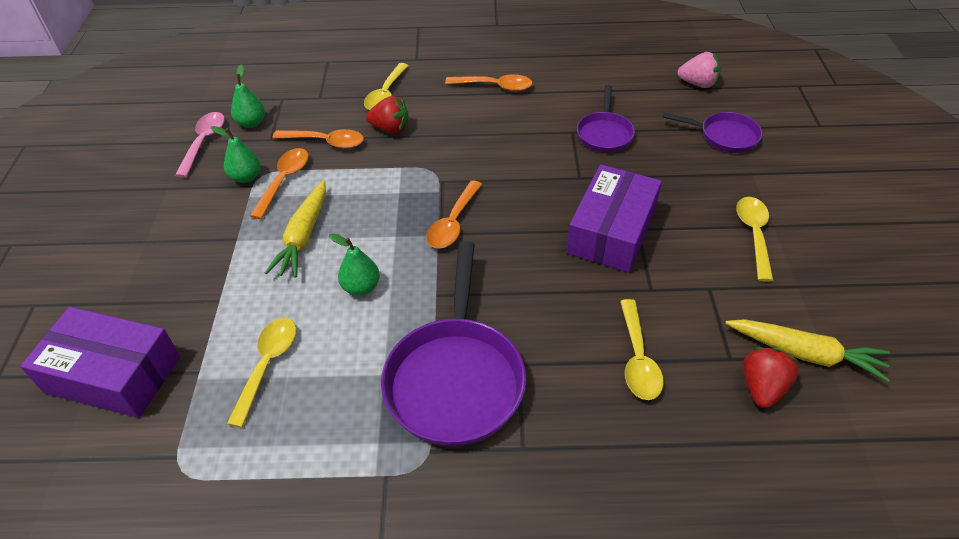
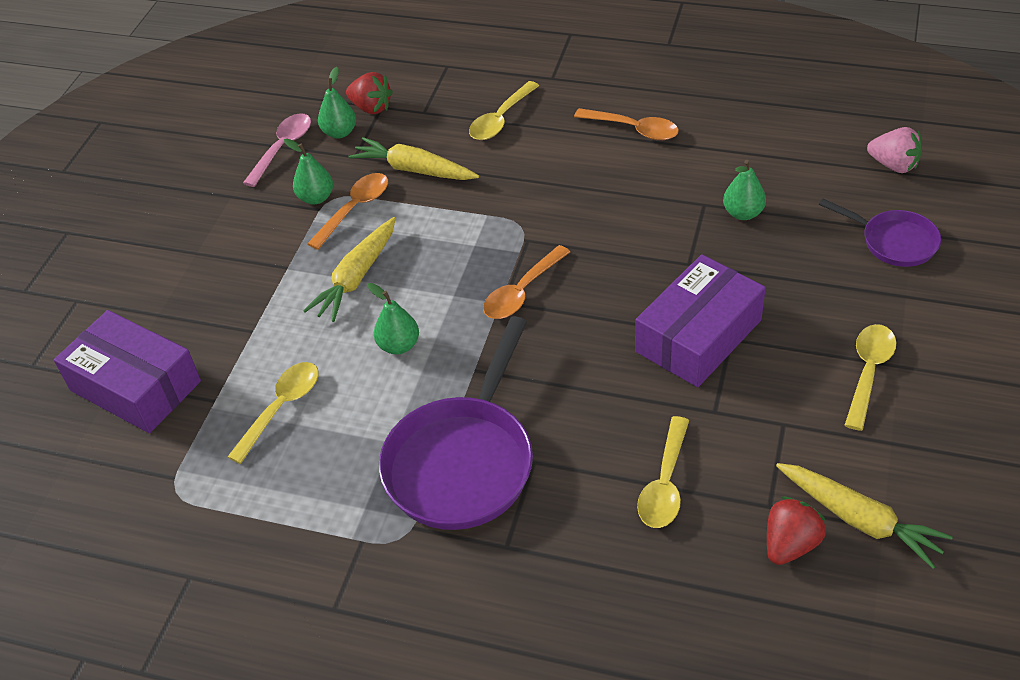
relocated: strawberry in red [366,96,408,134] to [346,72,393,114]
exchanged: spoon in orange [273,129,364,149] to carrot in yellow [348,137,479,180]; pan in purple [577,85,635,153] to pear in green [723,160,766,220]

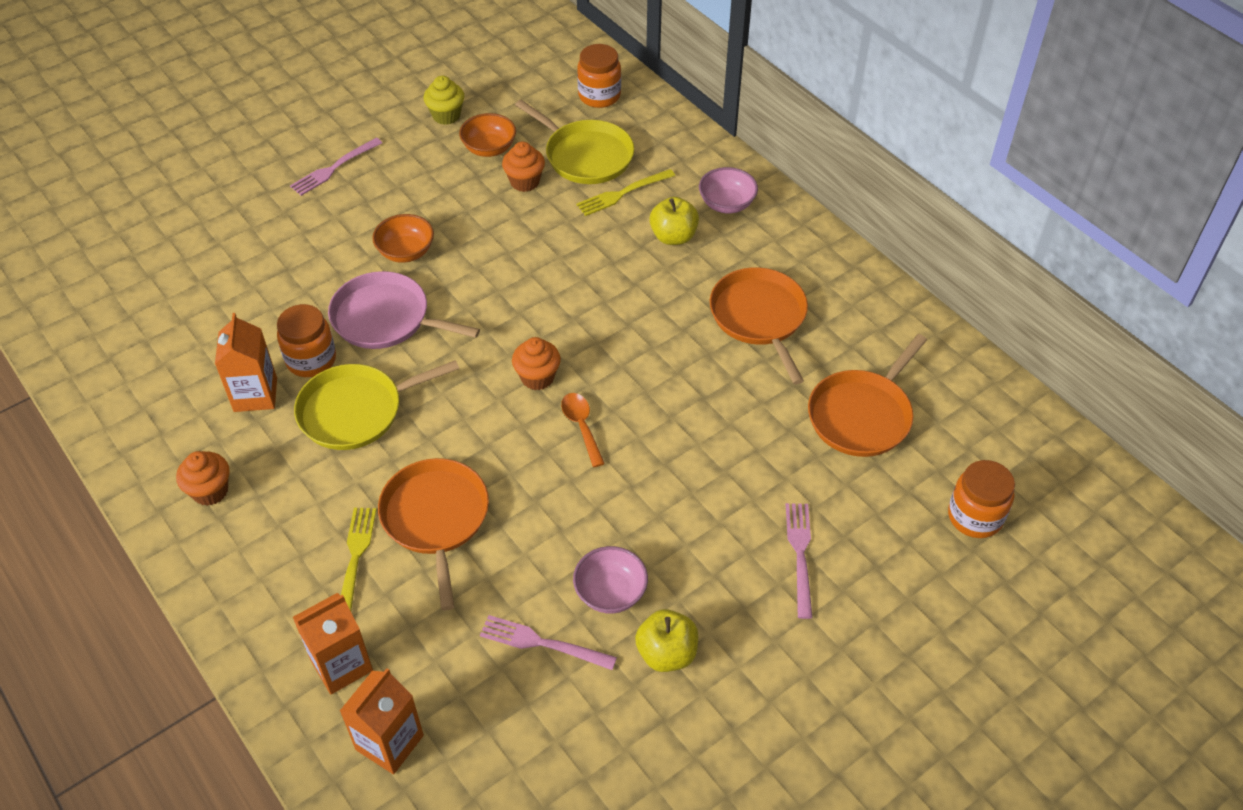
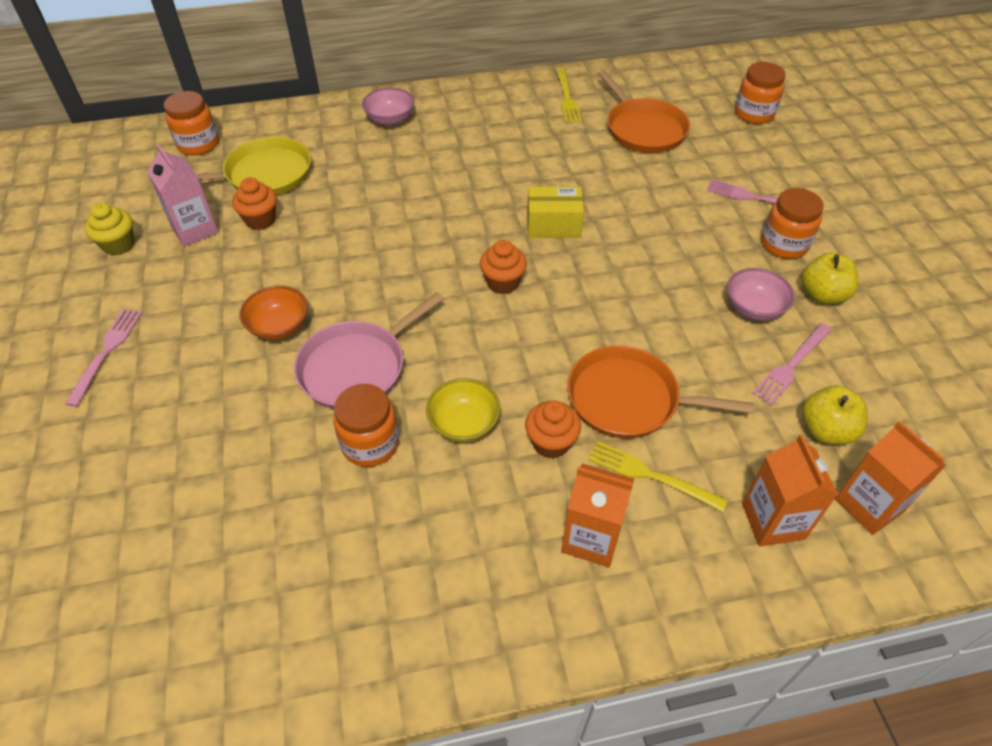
missing: spoon in orange [561,393,605,467]; pan in orange [710,267,808,384]
appeared: box in yellow [527,187,584,238]; jar in orange [762,188,824,259]
relocated: cupcake in orange [176,451,229,506] to [525,401,581,459]; carton in orange [215,313,277,412] to [561,463,634,567]; fork in yellow [576,169,675,216] to [556,68,582,123]; apple in yellow [649,197,699,245] to [802,385,868,445]
exchanged: pan in yellow [294,360,459,450] to bowl in yellow [426,378,501,442]; bowl in orange [459,113,516,157] to carton in pink [147,145,219,247]
spun: fork in pink [290,138,382,196] = [65,309,142,407] 150 degrees counterclockwise

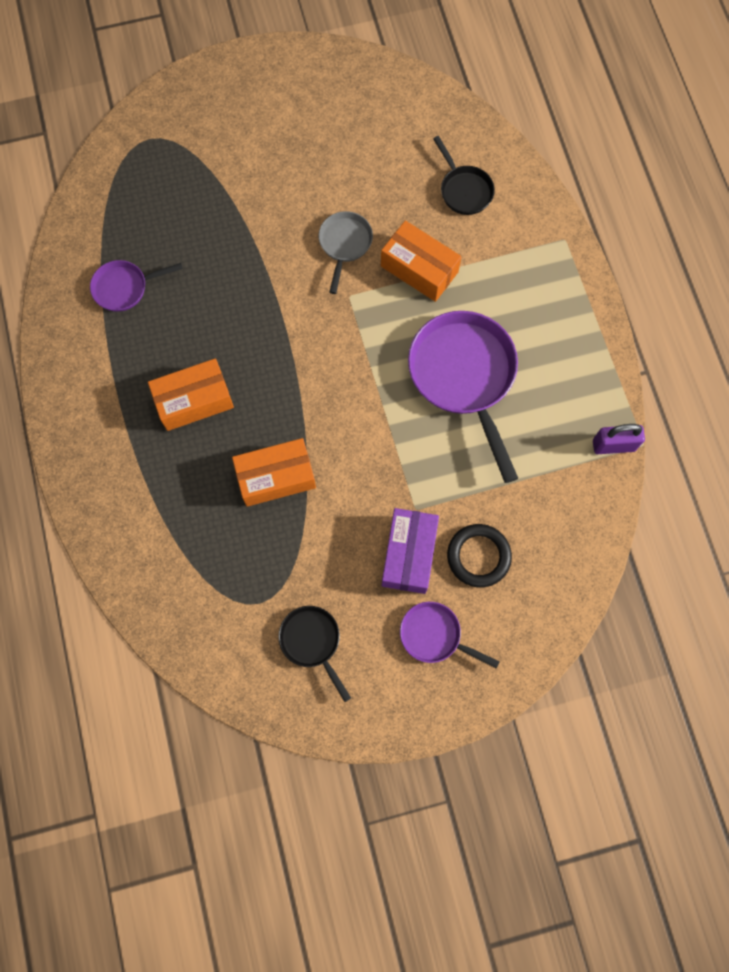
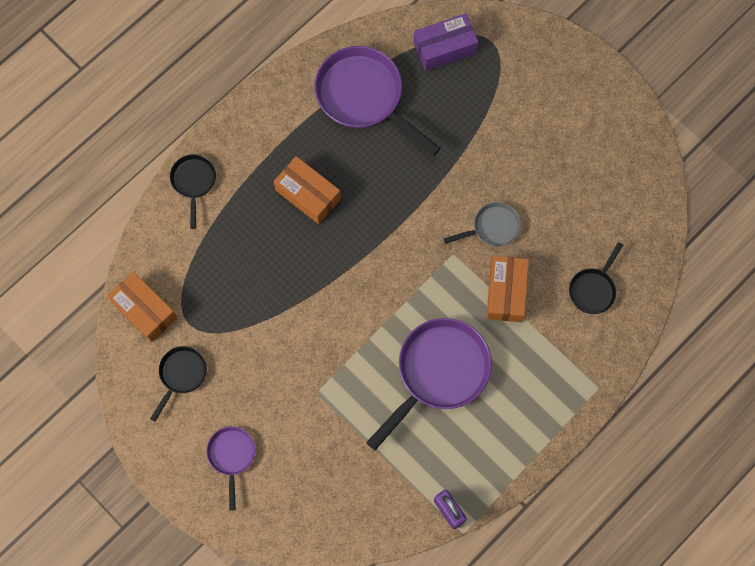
missing: ring in black [447,524,512,587]
appeared: pan in black [170,154,216,229]
relocated: box in orange [232,438,316,507] to [107,271,177,342]; box in purple [382,508,439,594] to [414,13,479,71]
size: pan in purple [90,260,183,312] = [314,46,441,156] x1.92

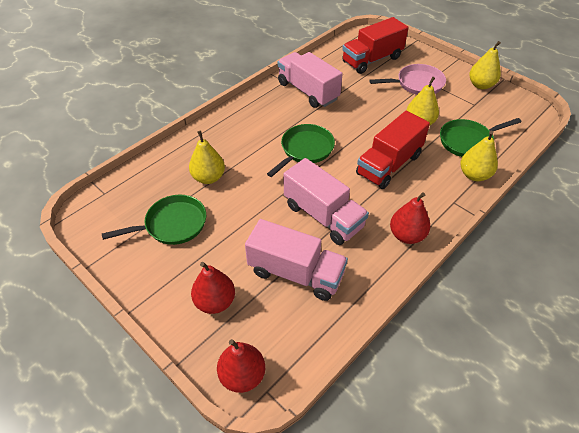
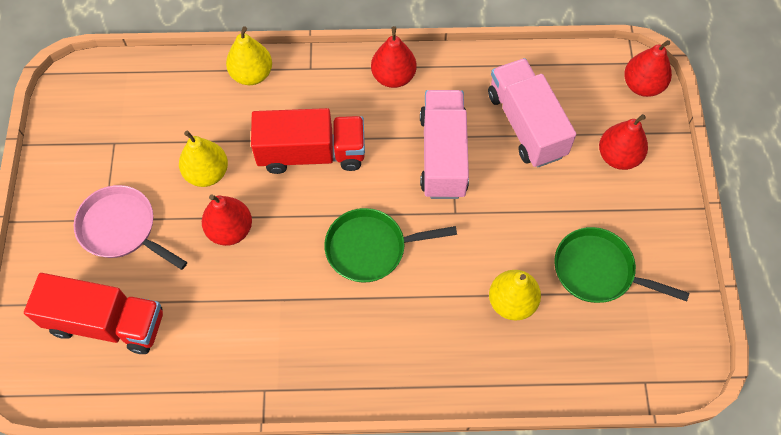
missing: truck in pink [278,52,343,108]; pan in green [440,118,521,157]; pear in yellow [469,41,501,89]
appeared: pear in red [202,195,252,246]

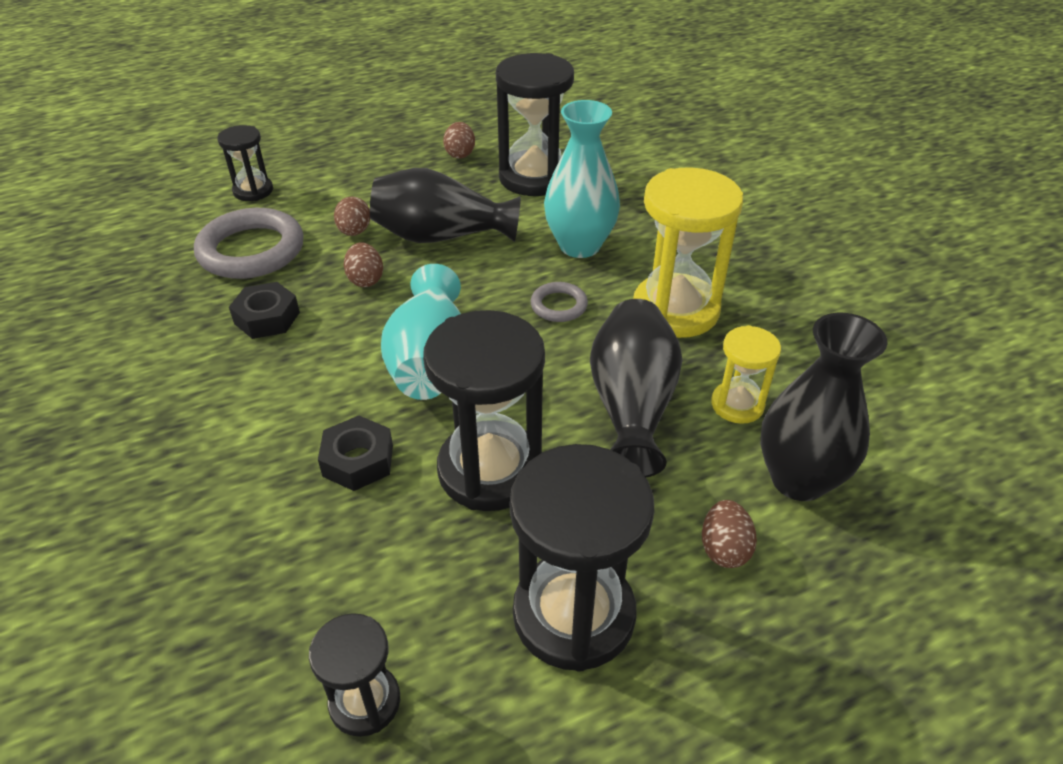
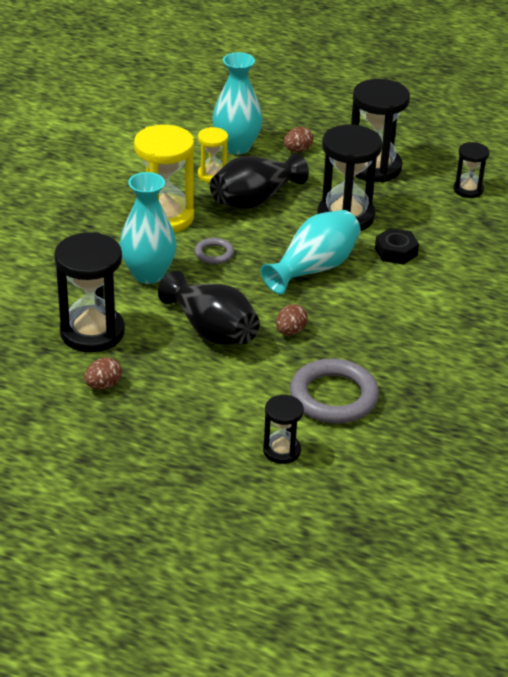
missing: nut in black [229,282,300,339]; egg in brown [334,197,370,236]
colour: vase in black [760,313,887,501] to vase in turquoise [212,52,263,155]

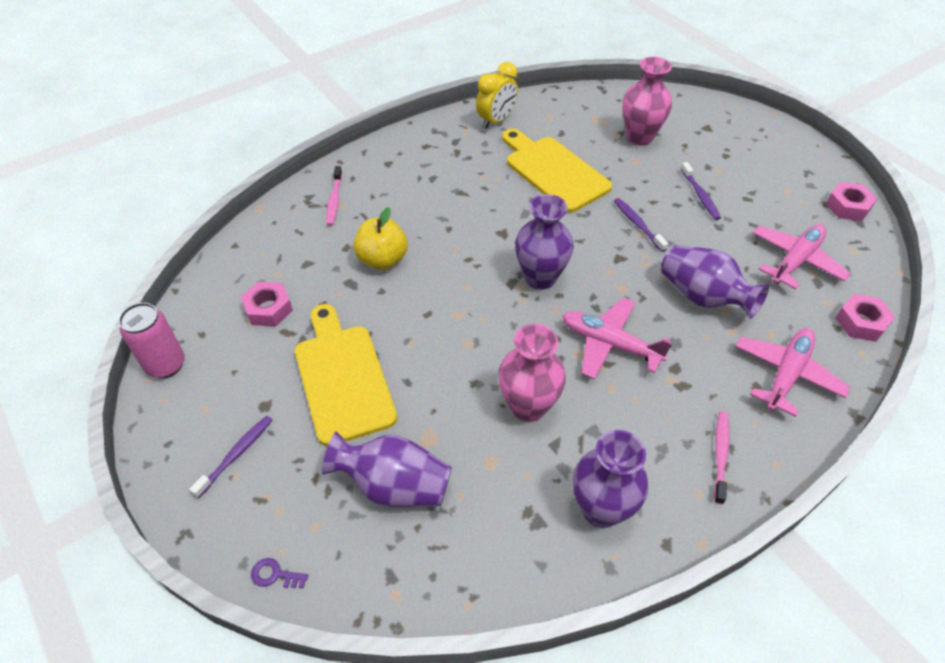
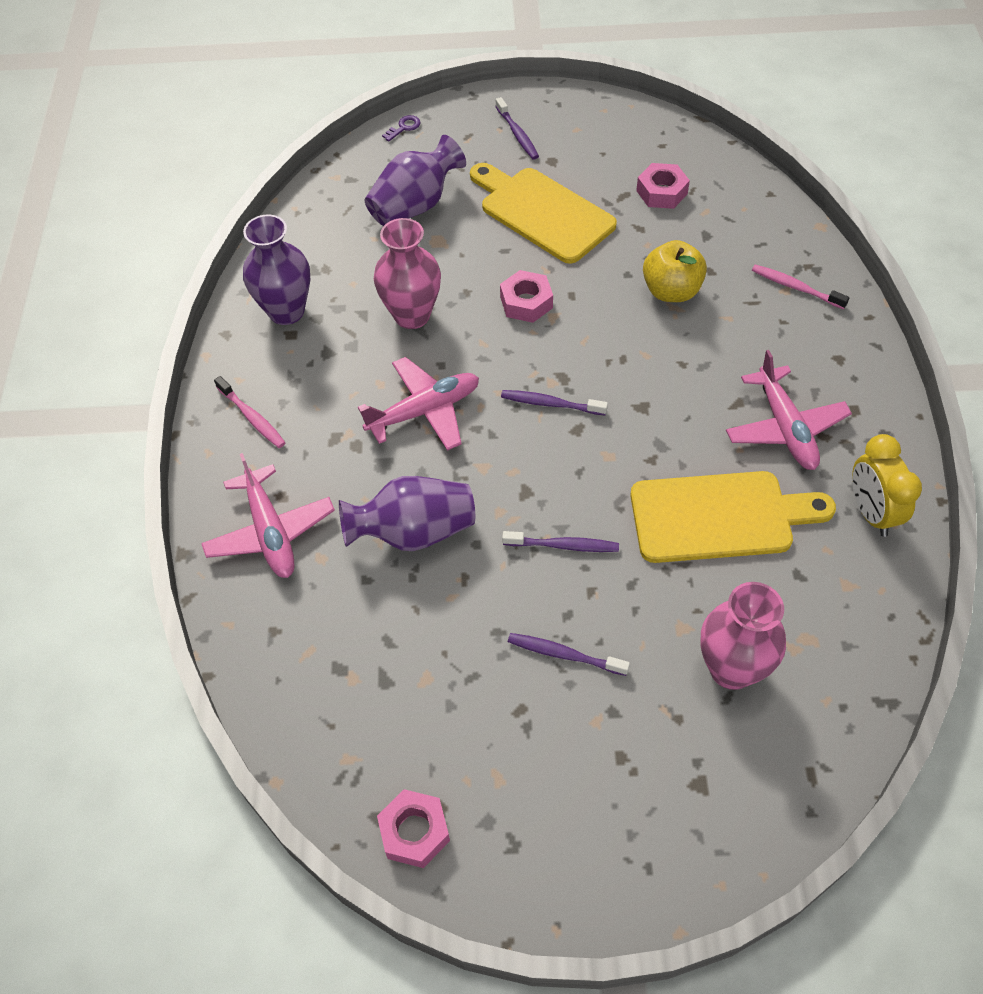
missing: can in pink [119,303,185,378]
relocated: plane in pink [753,224,851,289] to [726,350,852,470]; nut in pink [836,294,895,342] to [500,270,553,323]
exchanged: vase in purple [515,194,574,290] to toothbrush in purple [501,390,608,415]
spun: cutting board in yellow [295,304,397,446] = [470,163,617,264] 150 degrees counterclockwise

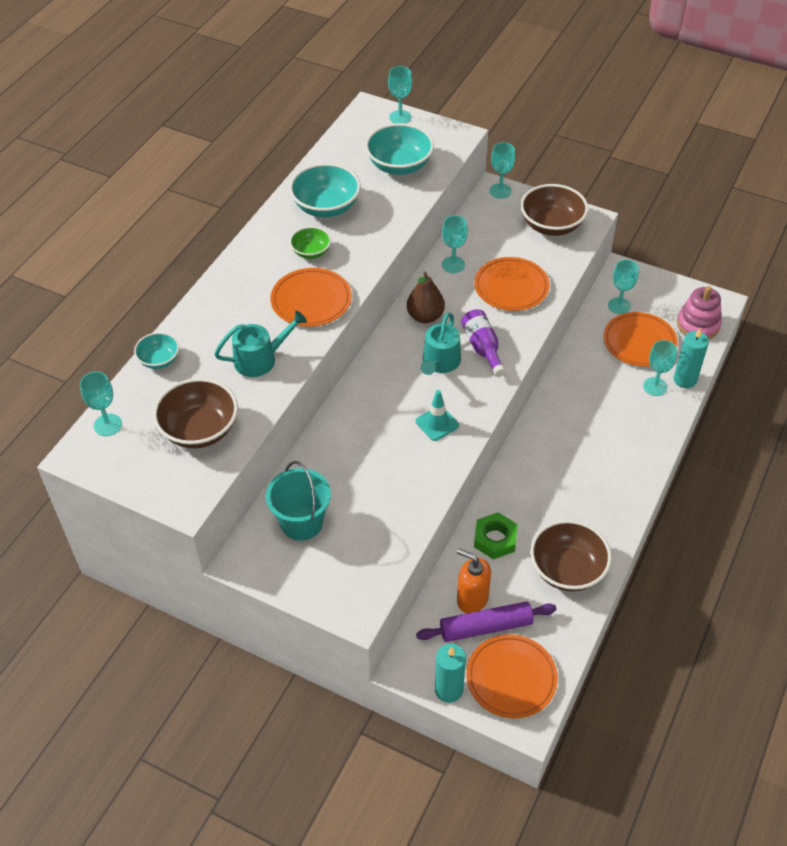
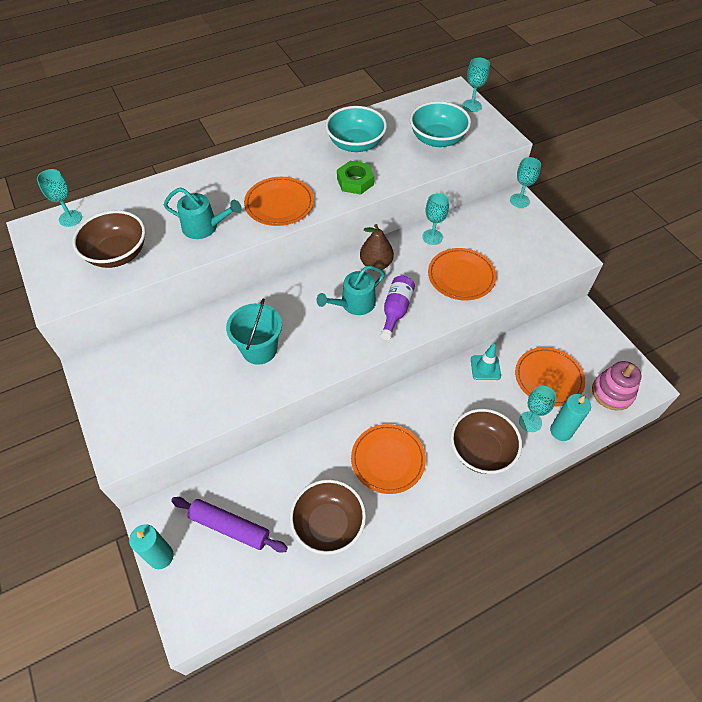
missing: bowl in turquoise [134,332,179,369]; bowl in green [290,226,331,259]; soap dispenser in orange [457,549,491,613]; goblet in turquoise [608,260,639,314]
relocated: bucket in turquoise [266,461,331,541] to [226,298,282,365]; traffic cone in turquoise [416,390,459,441] to [471,344,501,380]; plate in orange [466,634,558,719] to [351,424,426,494]; nut in green [474,512,518,559] to [337,161,374,194]; bowl in brown [520,184,588,236] to [450,409,522,474]

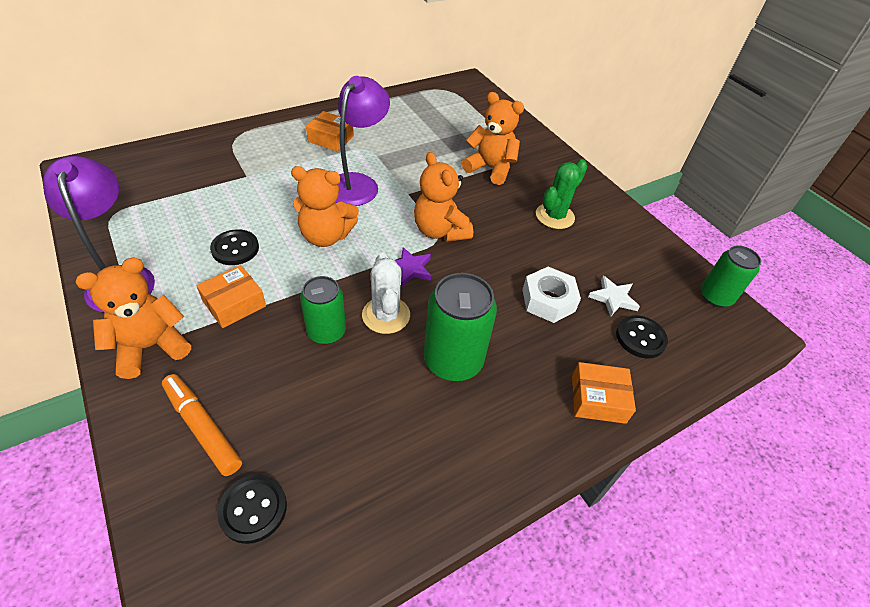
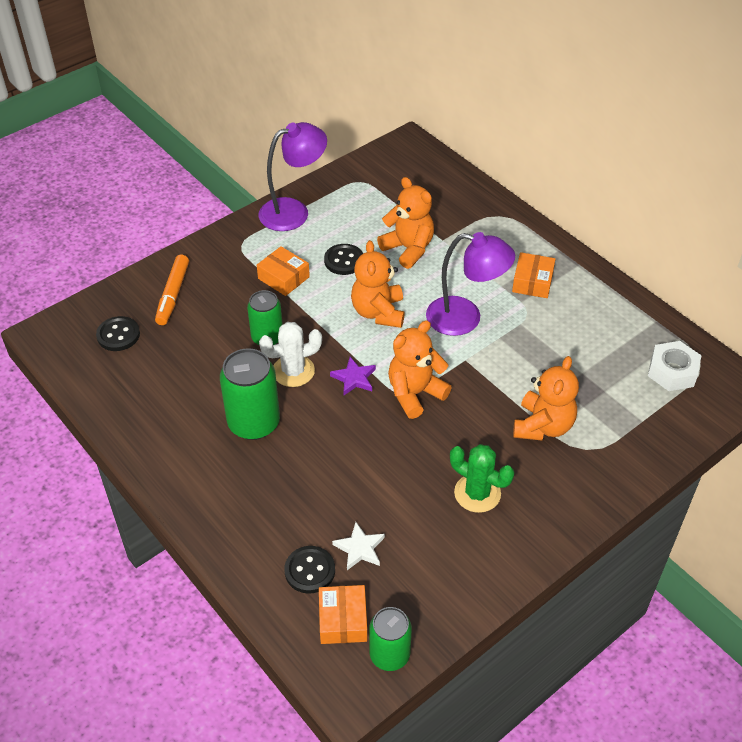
relocated: teddy bear in orange [75,258,191,379] to [377,177,434,269]; nut in white [523,267,581,323] to [648,341,701,391]; box in orange [572,362,636,424] to [319,585,367,644]
spun: marker in orange [162,374,242,476] = [155,255,189,325] 150 degrees clockwise

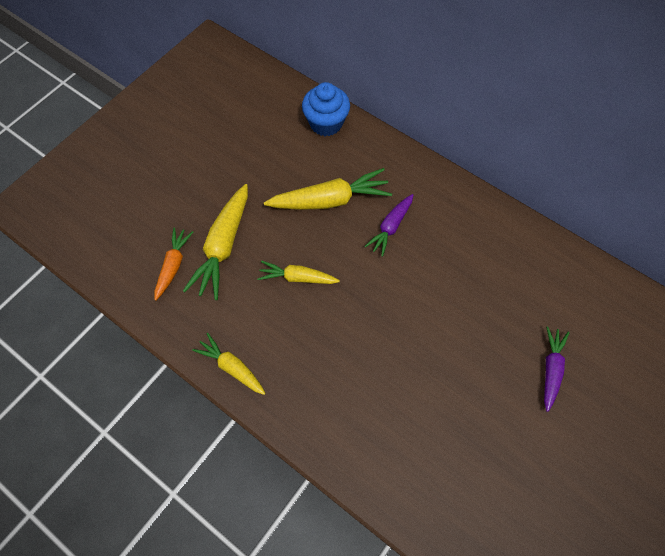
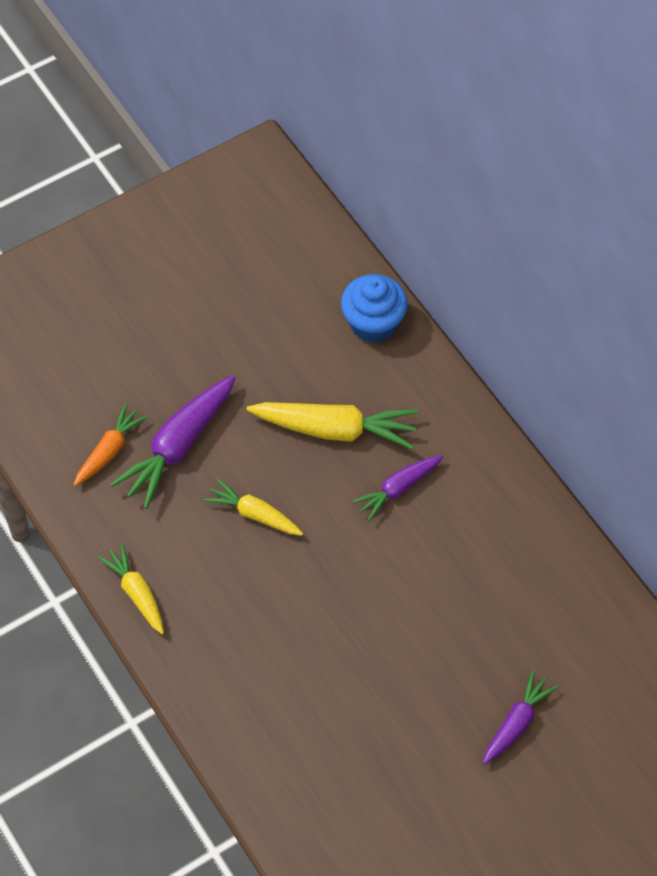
colour: carrot in yellow [183,184,248,300] to carrot in purple [110,375,236,509]

